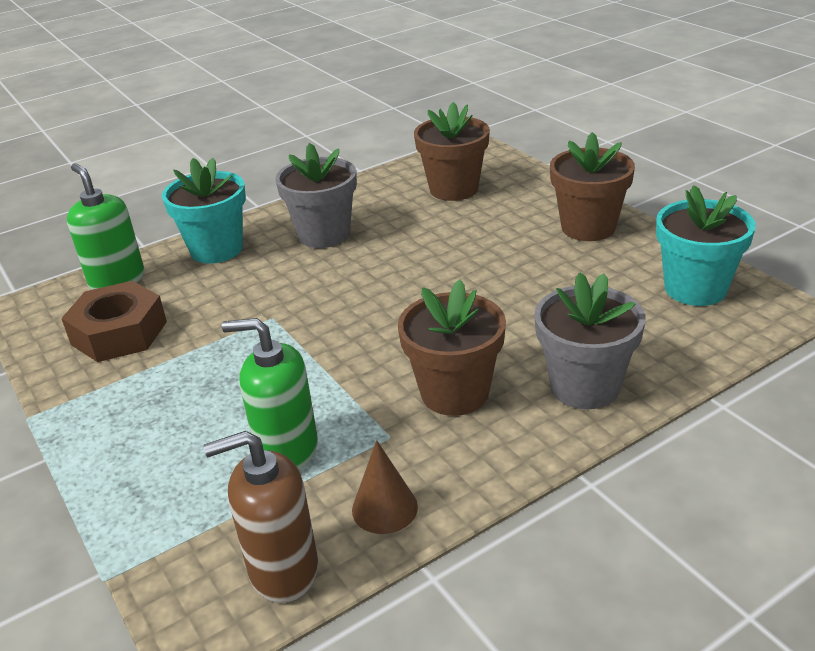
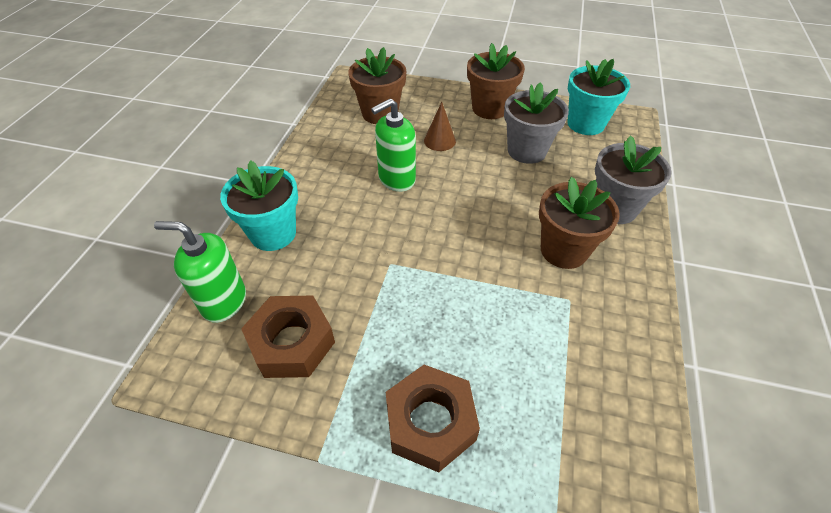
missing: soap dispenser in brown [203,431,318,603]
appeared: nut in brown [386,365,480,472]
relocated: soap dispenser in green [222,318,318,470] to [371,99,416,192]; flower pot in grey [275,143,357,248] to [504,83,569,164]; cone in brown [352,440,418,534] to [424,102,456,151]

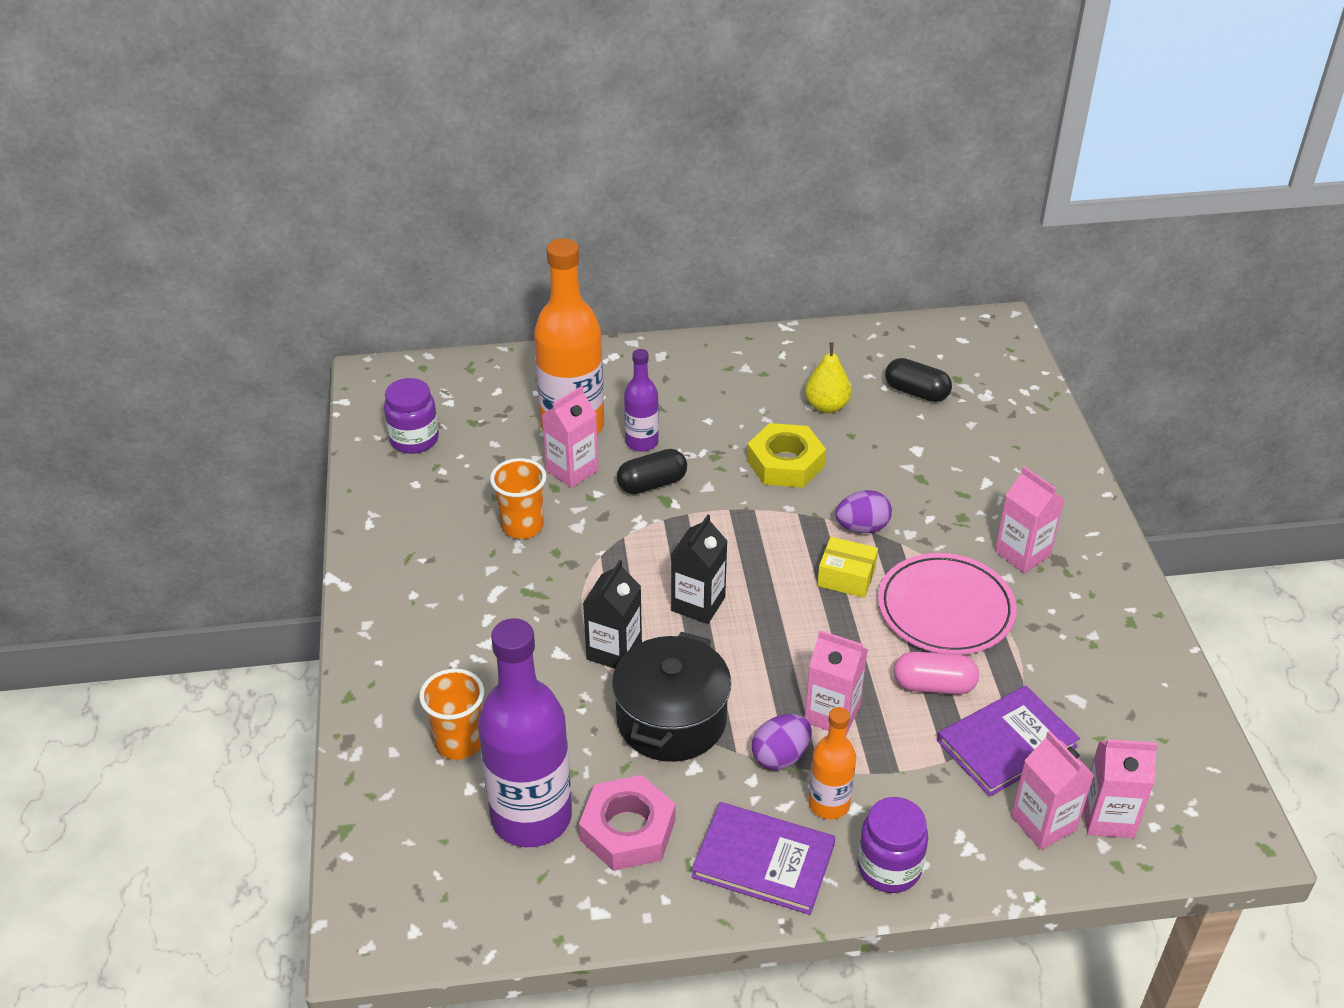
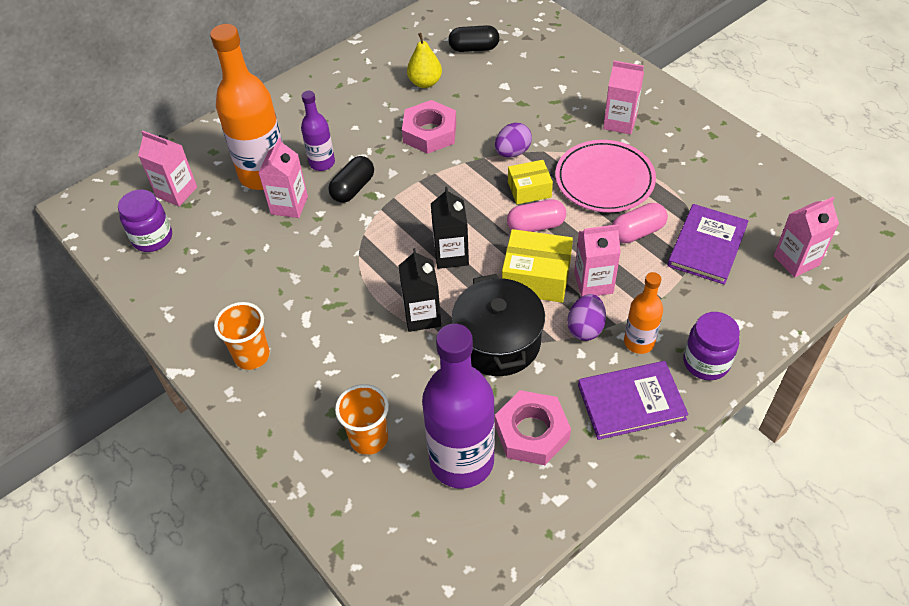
appeared: box in yellow [502,229,573,303]; capsule in pink [507,199,566,232]
relocated: cup in orange [490,458,546,539] to [214,302,270,370]; carton in pink [1011,731,1094,850] to [138,130,197,206]
colour: nut in yellow [747,423,826,488] to nut in pink [402,100,456,154]

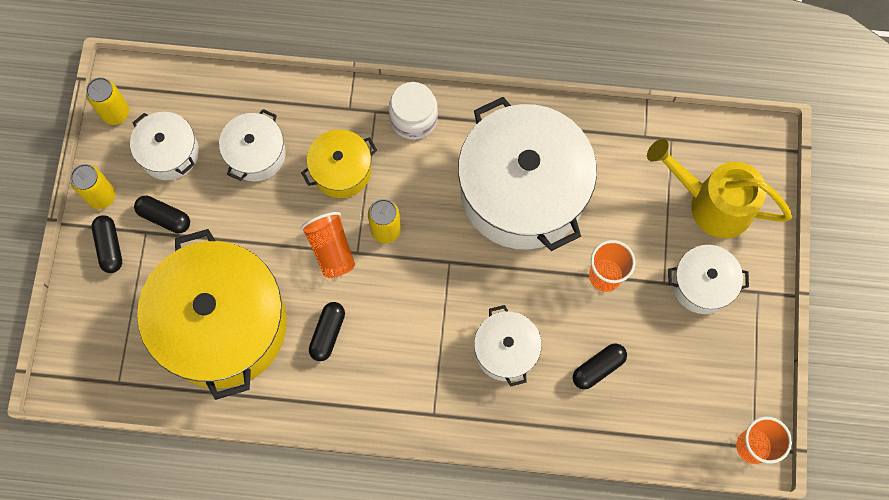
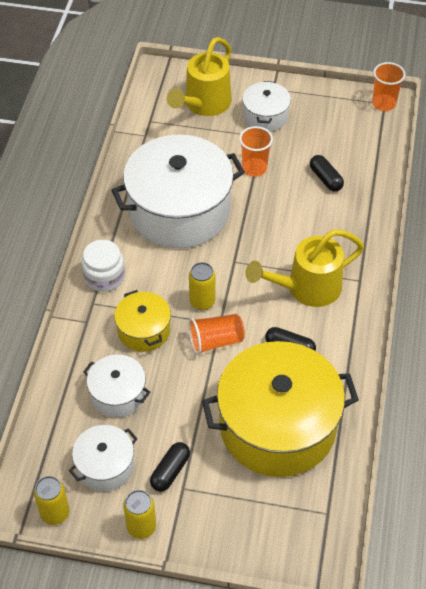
missing: capsule in black [92,215,122,273]; pot in white [474,305,542,387]
appeared: watering can in yellow [245,229,364,307]

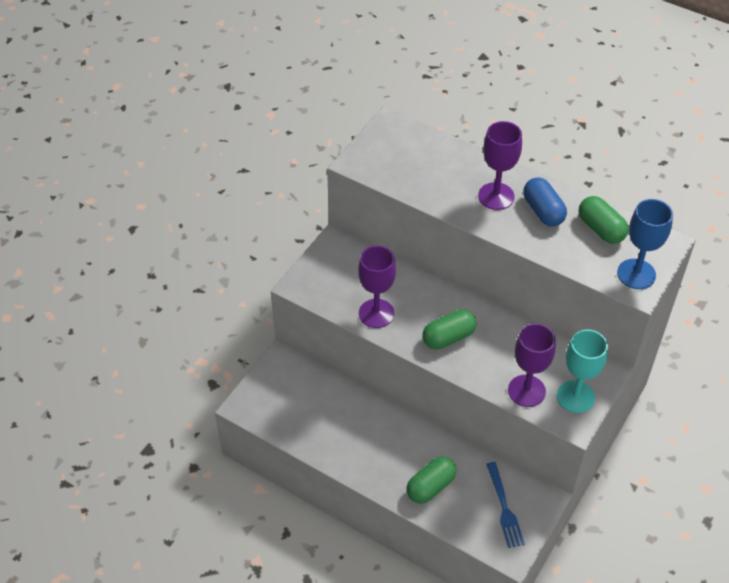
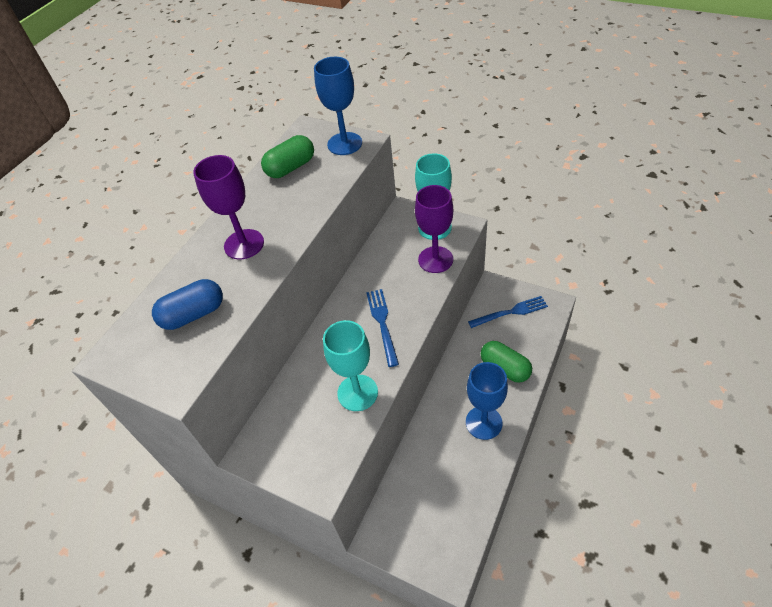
appeared: goblet in blue [466,362,508,440]
relocated: capsule in blue [523,178,567,226] to [152,279,223,330]
exchanged: capsule in green [423,309,476,349] to fork in blue [366,289,399,367]
colour: goblet in purple [358,246,396,328] to goblet in turquoise [323,320,378,411]

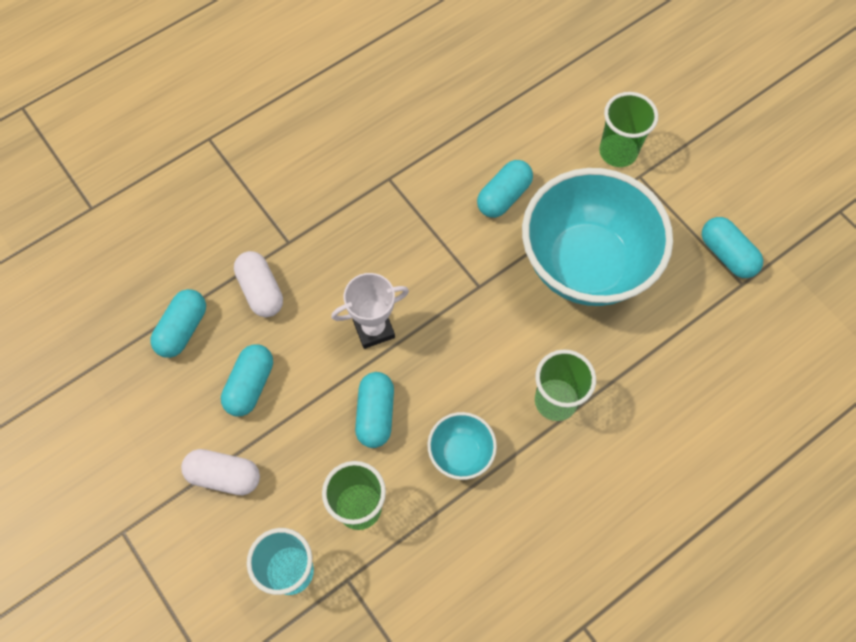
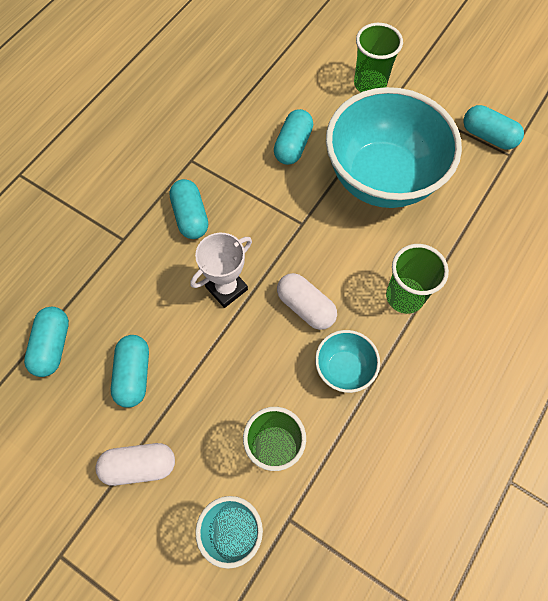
relocated: capsule in white [234,251,283,317] to [277,273,337,330]; capsule in turquoise [355,372,394,448] to [170,179,208,239]

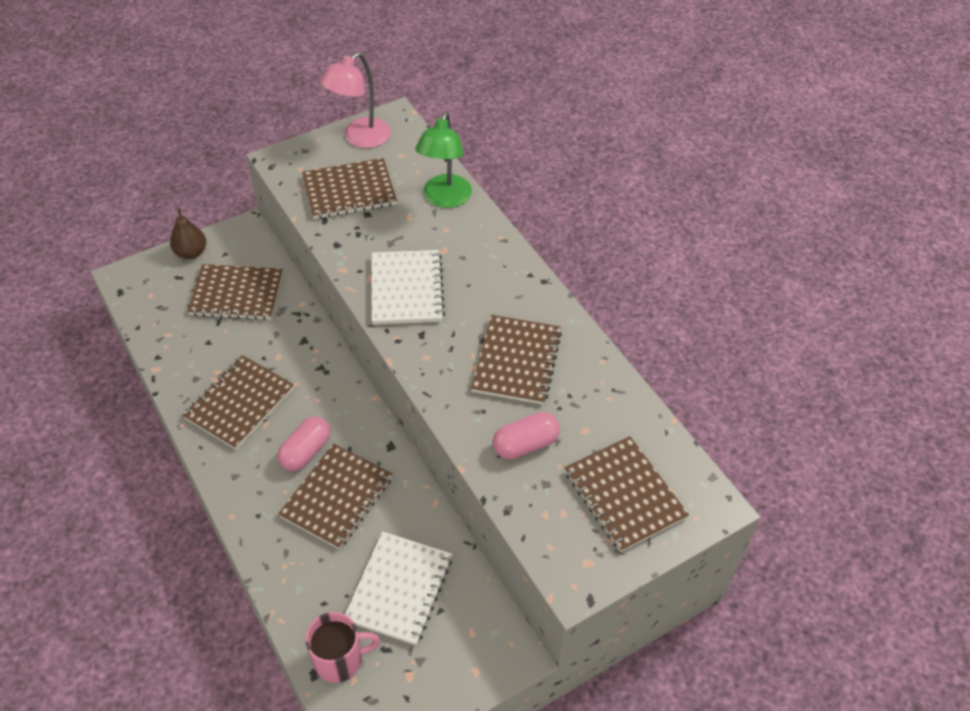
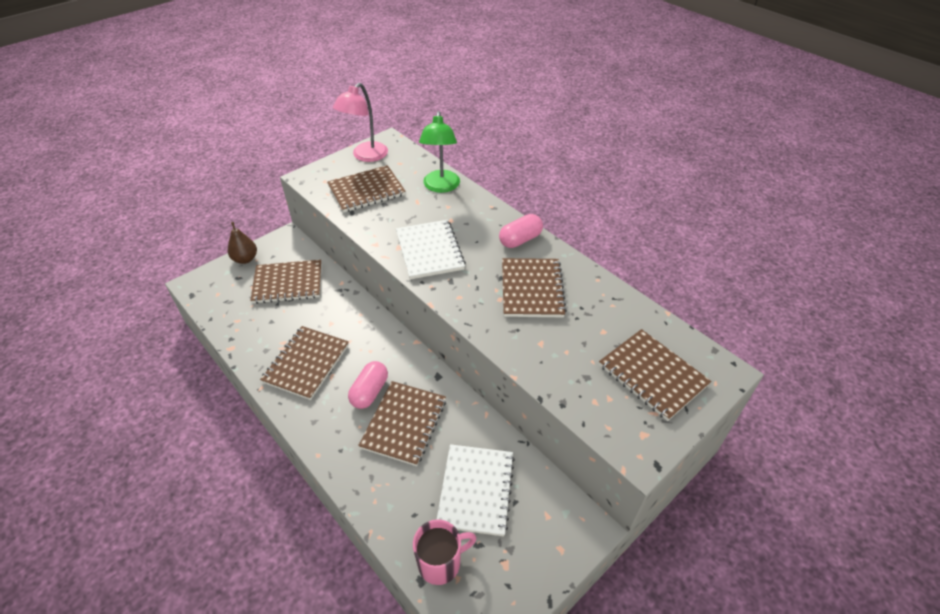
relocated: capsule in pink [493,412,560,459] to [499,214,543,248]

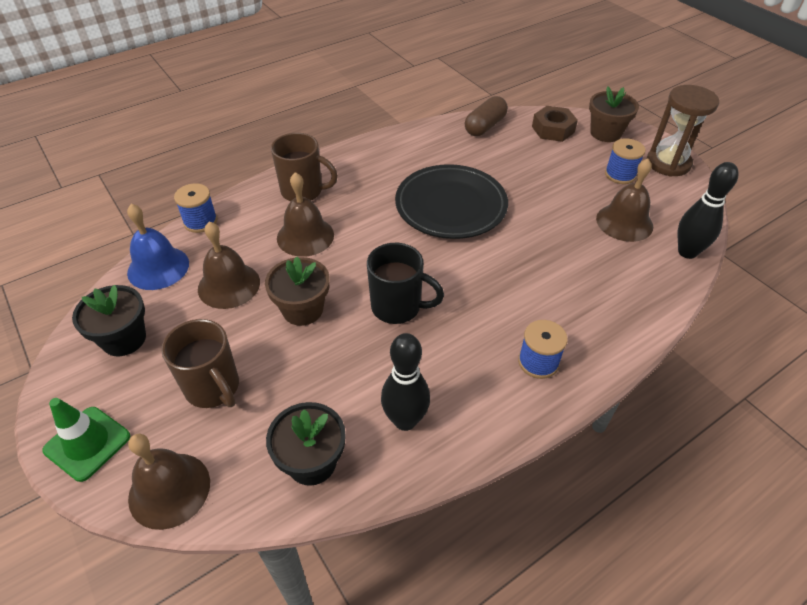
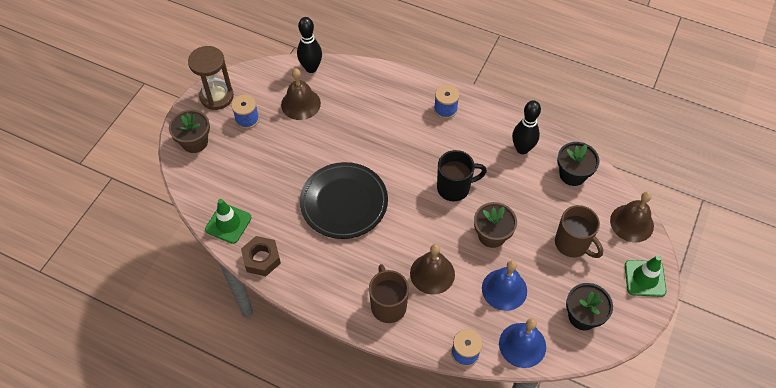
relocated: nut in brown [532,106,578,142] to [241,236,281,276]
exchanged: capsule in brown [465,96,508,136] to traffic cone in green [205,199,251,244]
colour: bell in brown [198,221,260,309] to bell in blue [482,260,527,311]
spun: mug in brown [161,319,239,408] = [555,205,603,258] 120 degrees clockwise; mug in black [367,243,444,324] = [437,150,487,201] 90 degrees clockwise

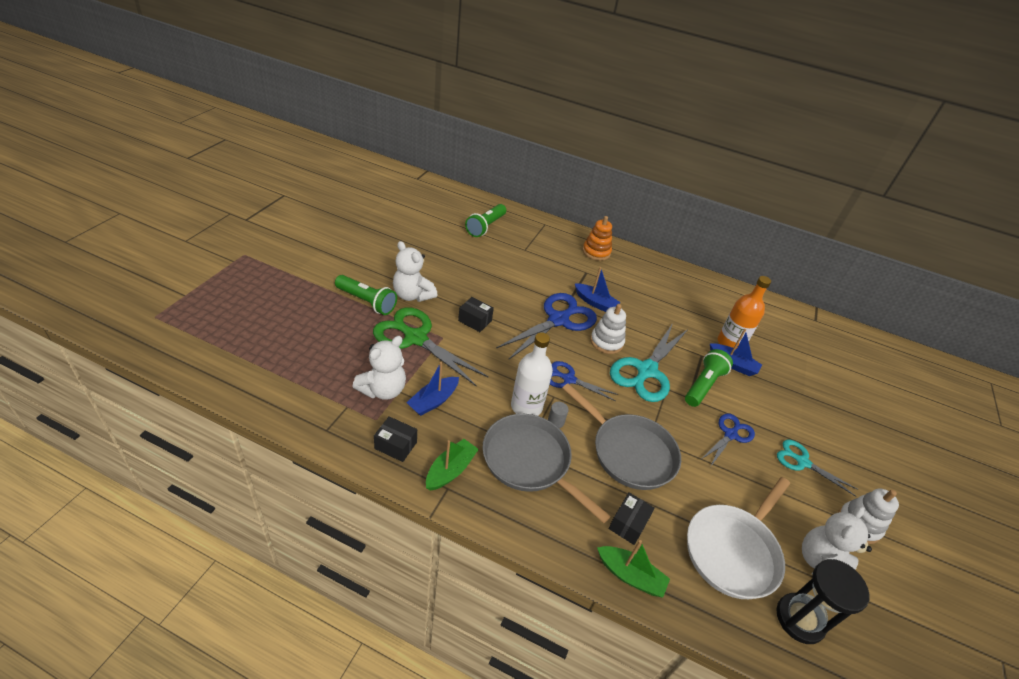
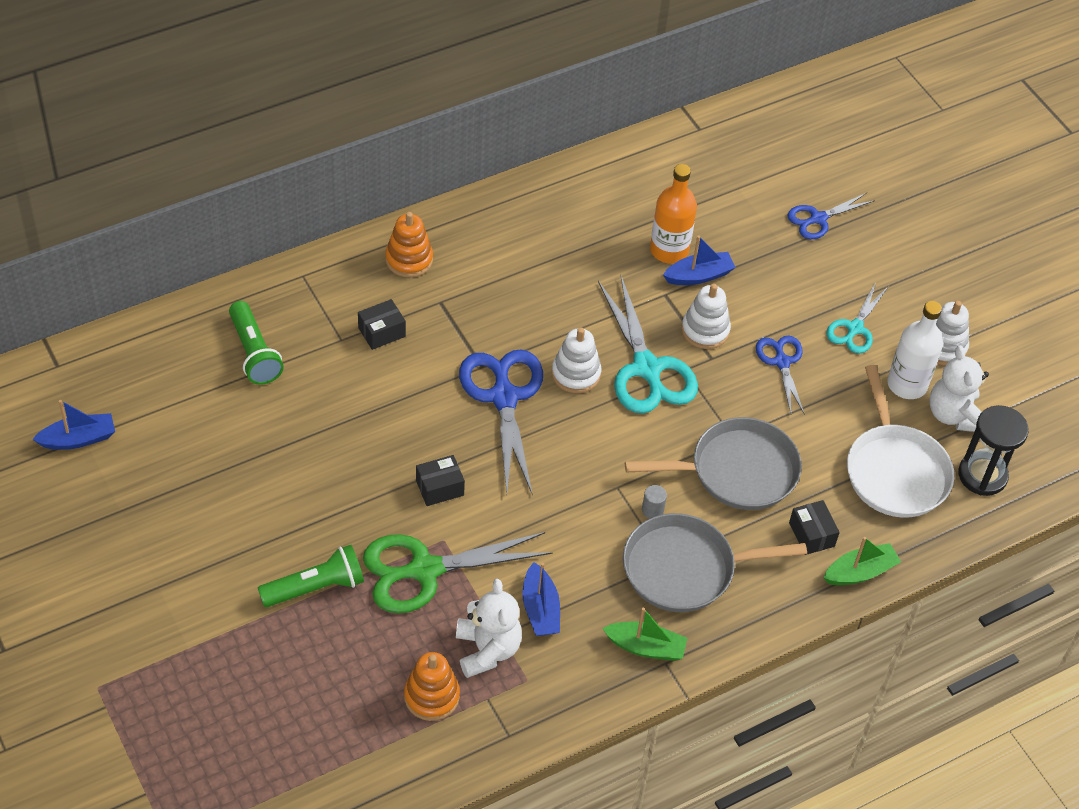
missing: teddy bear in white [393,241,437,302]
appeared: stacking toy in orange [404,652,460,721]
relocated: box in black [374,416,417,462] to [358,299,406,350]; bottle in white [511,332,553,416] to [887,301,943,399]; scissors in blue [550,361,619,401] to [787,193,875,239]; boat in blue [575,267,621,312] to [32,400,115,450]
exchanged: flashlight in green [685,349,733,407] to stacking toy in white [682,284,731,349]
spun: boat in green [426,439,479,491] = [602,607,687,661] 120 degrees clockwise; scissors in turquoise [777,440,859,497] = [827,282,888,354] 45 degrees counterclockwise

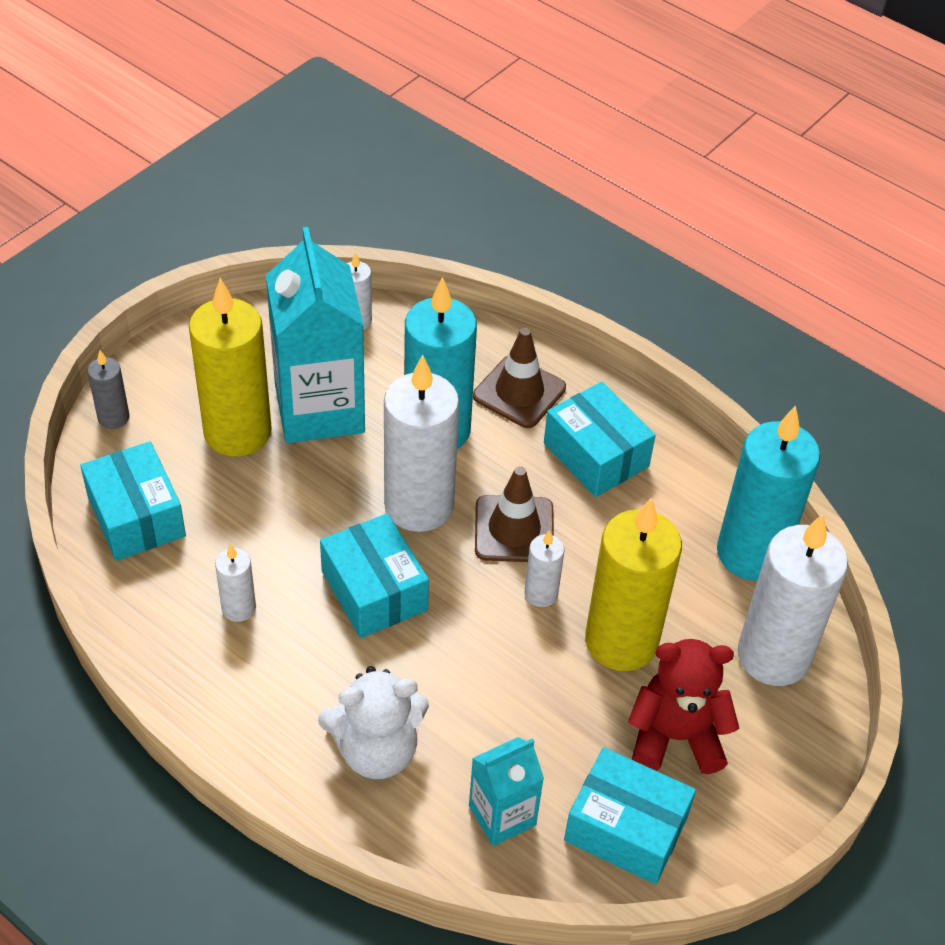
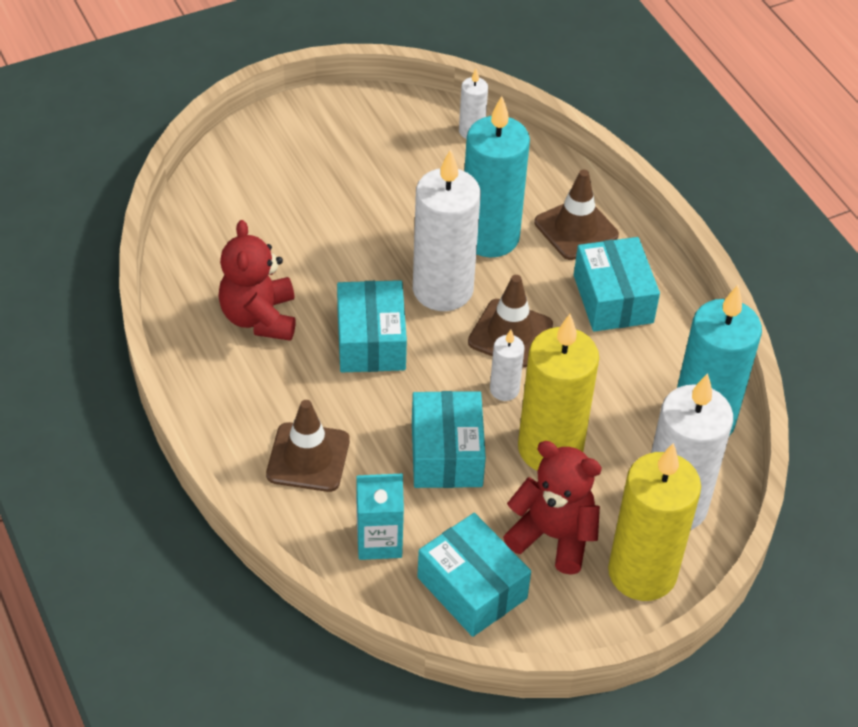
missing: candle in grey [87,350,130,429]; carton in turquoise [266,227,365,443]
relocated: box in turquoise [80,442,186,561] to [412,391,486,488]; candle in yellow [189,278,272,457] to [608,443,701,601]
exchanged: candle in white [215,544,256,622] to teddy bear in red [218,220,296,341]; teddy bear in white [318,666,429,779] to traffic cone in brown [266,400,350,492]

